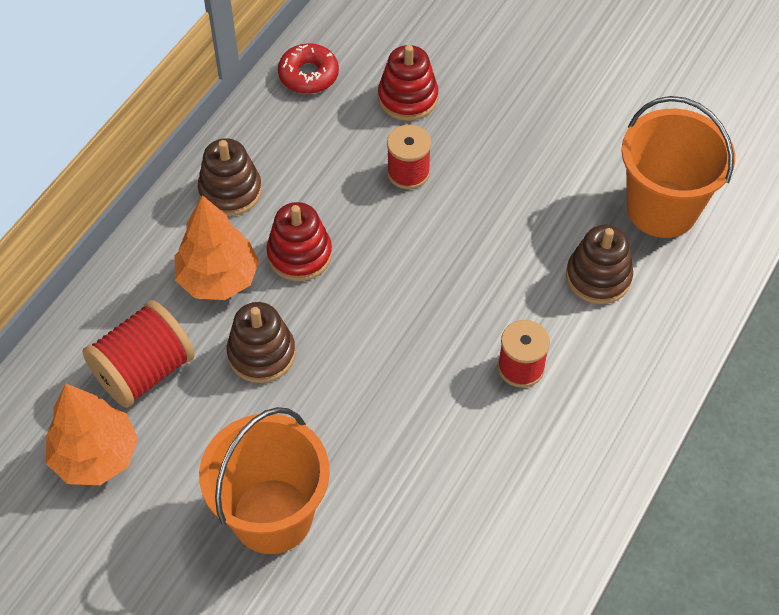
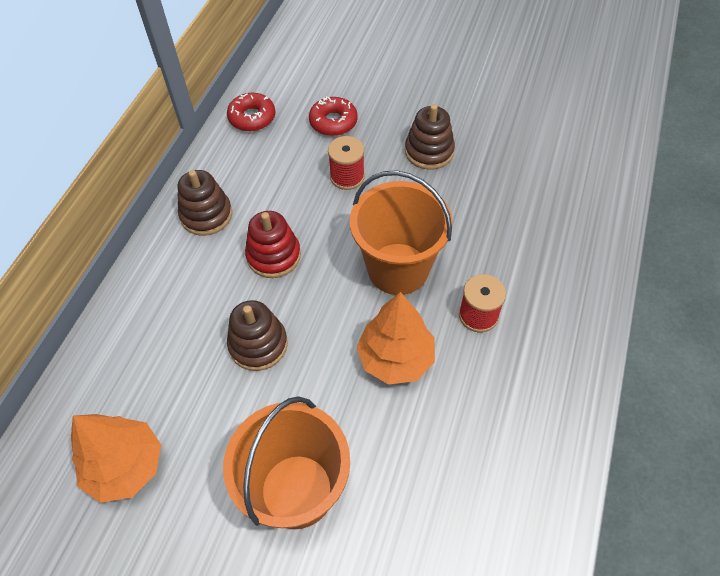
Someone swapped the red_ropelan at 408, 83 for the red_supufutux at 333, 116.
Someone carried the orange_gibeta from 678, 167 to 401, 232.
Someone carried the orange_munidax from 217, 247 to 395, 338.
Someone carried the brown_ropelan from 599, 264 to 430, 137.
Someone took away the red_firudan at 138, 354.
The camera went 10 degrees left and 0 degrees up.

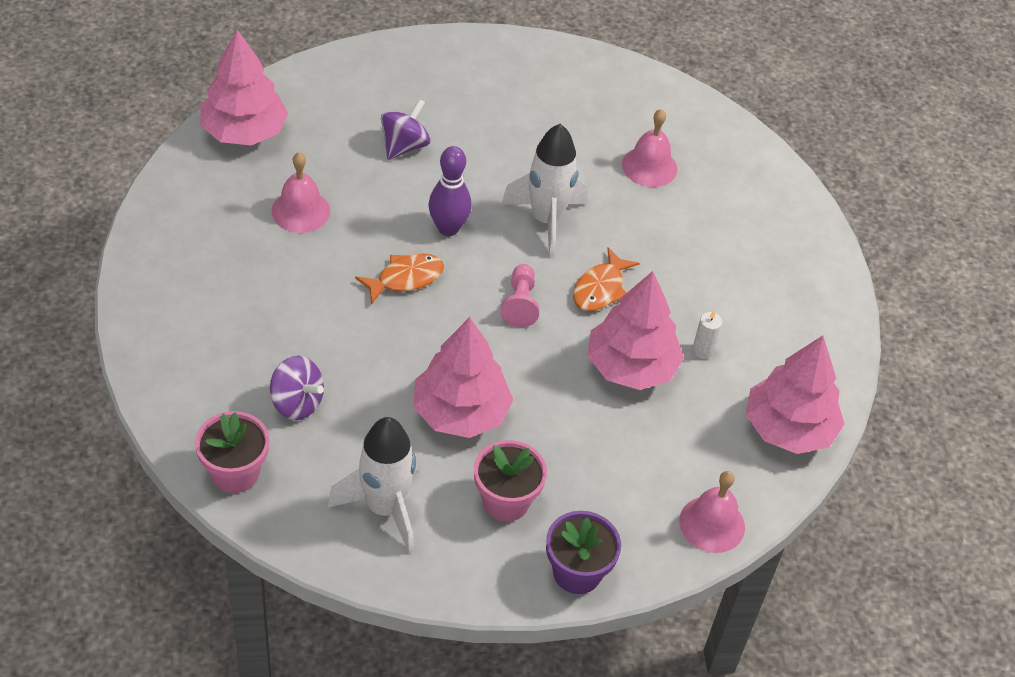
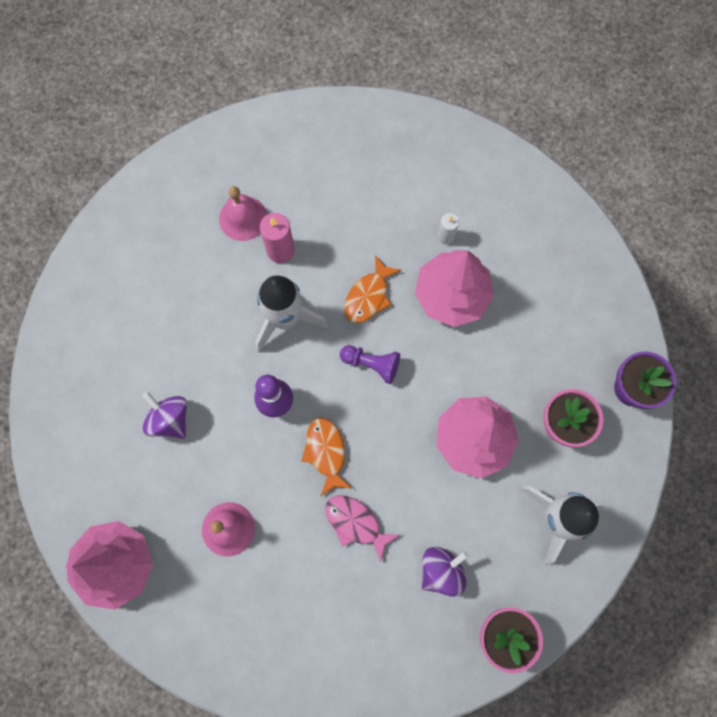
Someone put down the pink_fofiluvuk at 277, 238.
Someone put down the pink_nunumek at 362, 528.
Someone repainted the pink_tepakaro at 519, 295, which became the purple_tepakaro at 370, 364.
Someone rotated the orange_nunumek at 606, 279 by 75 degrees clockwise.
Someone took away the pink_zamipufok at 712, 512.
Someone took away the pink_munidax at 795, 394.
The camera went 70 degrees left and 25 degrees up.

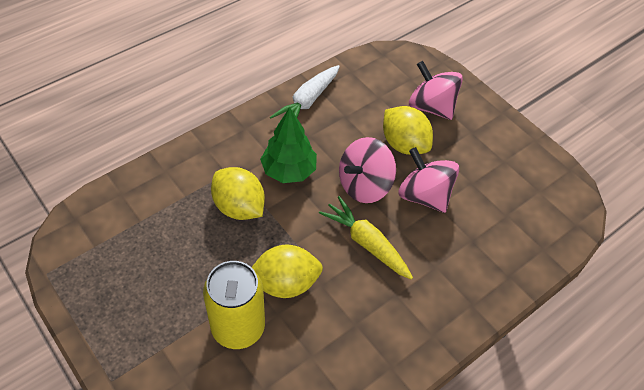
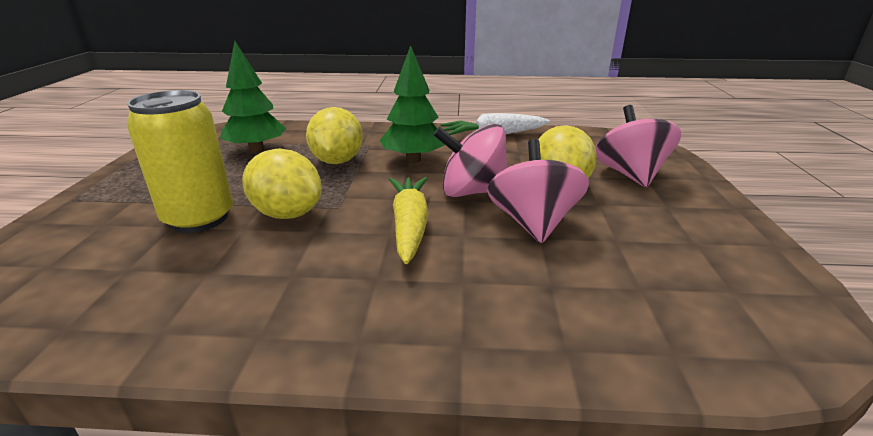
Someone put down the green_munidax at 253, 97.
The camera went 45 degrees right and 25 degrees down.

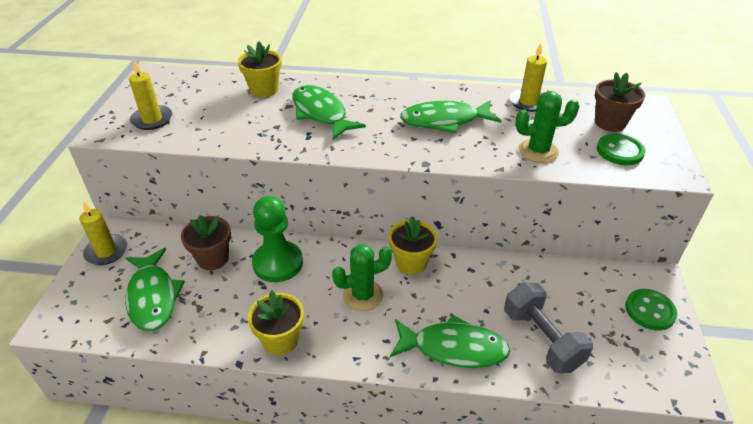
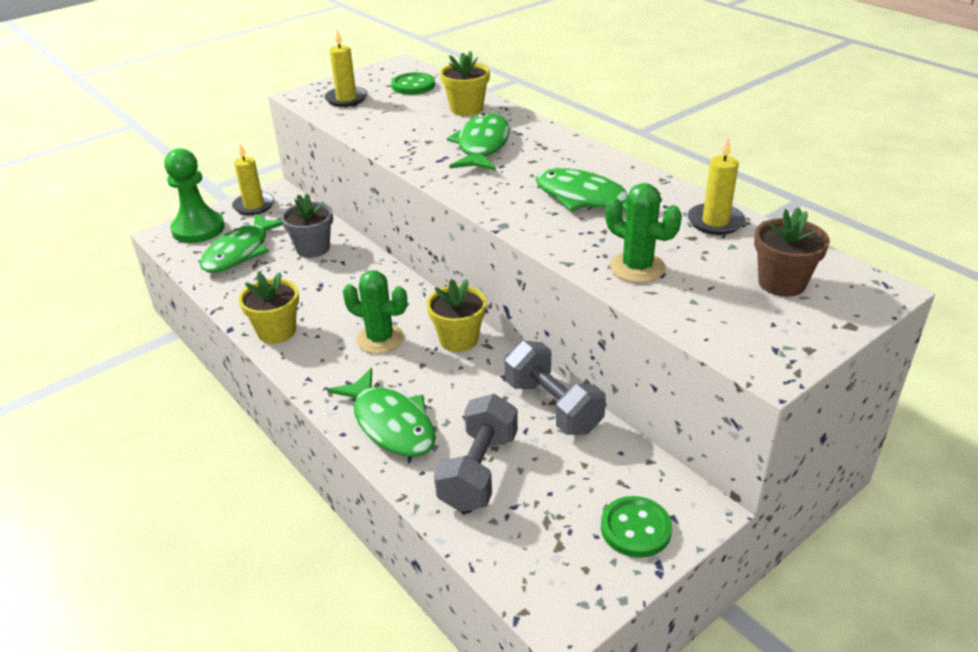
Someone carried the green_tepakaro from 277, 239 to 194, 195.
Someone repainted the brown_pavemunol at 206, 242, which became the grey_pavemunol at 307, 226.
Someone carried the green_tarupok from 621, 149 to 413, 83.
Someone put down the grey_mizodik at 555, 388.
The camera went 45 degrees right and 5 degrees down.

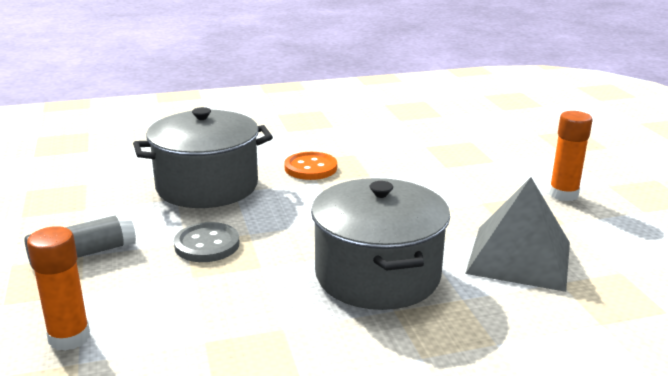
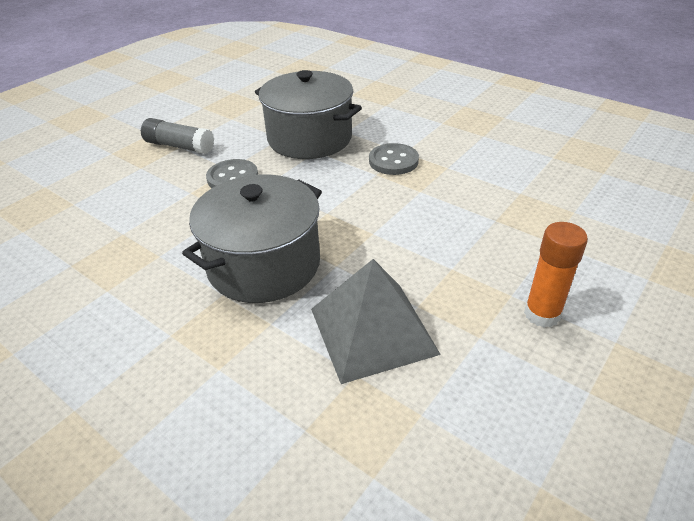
Someone repainted the orange_tarupok at 310, 166, which became the grey_tarupok at 394, 159.
Someone took away the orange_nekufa at 58, 288.
The camera went 55 degrees right and 15 degrees up.

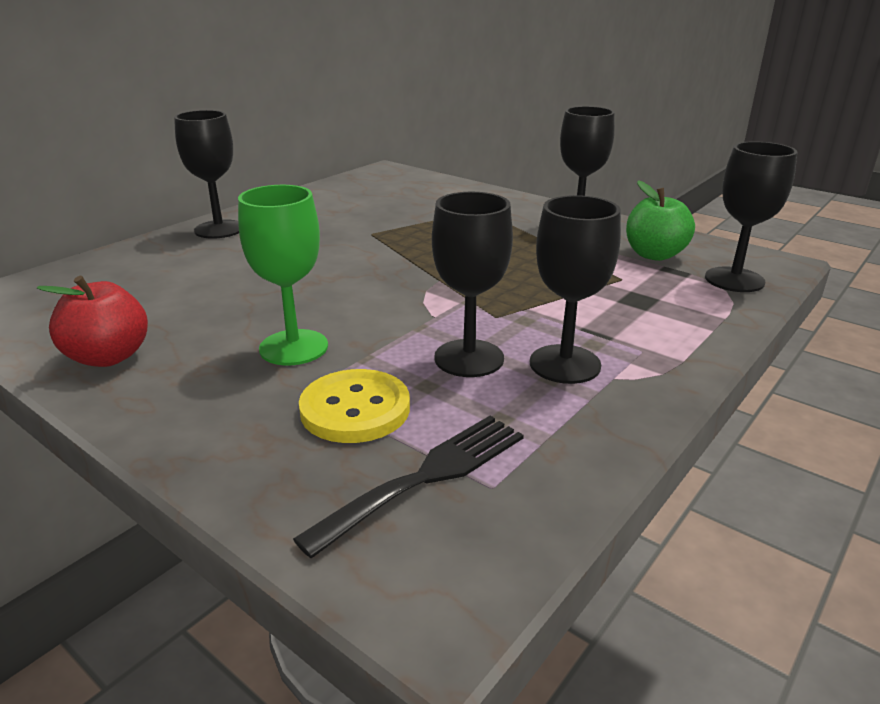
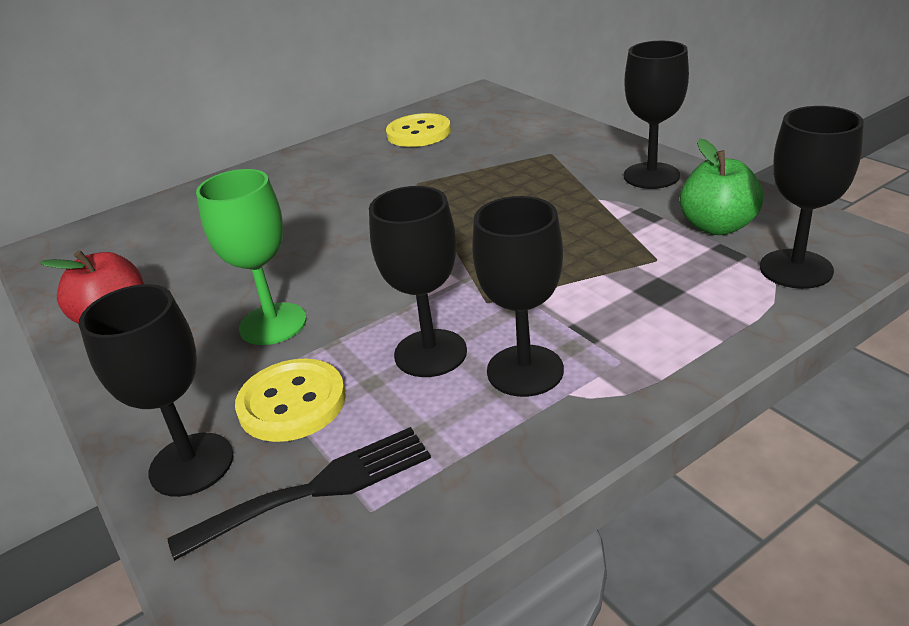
Someone carried the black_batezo from 206, 174 to 156, 390.
Someone put down the yellow_tarupok at 418, 130.
The camera went 20 degrees right and 5 degrees up.

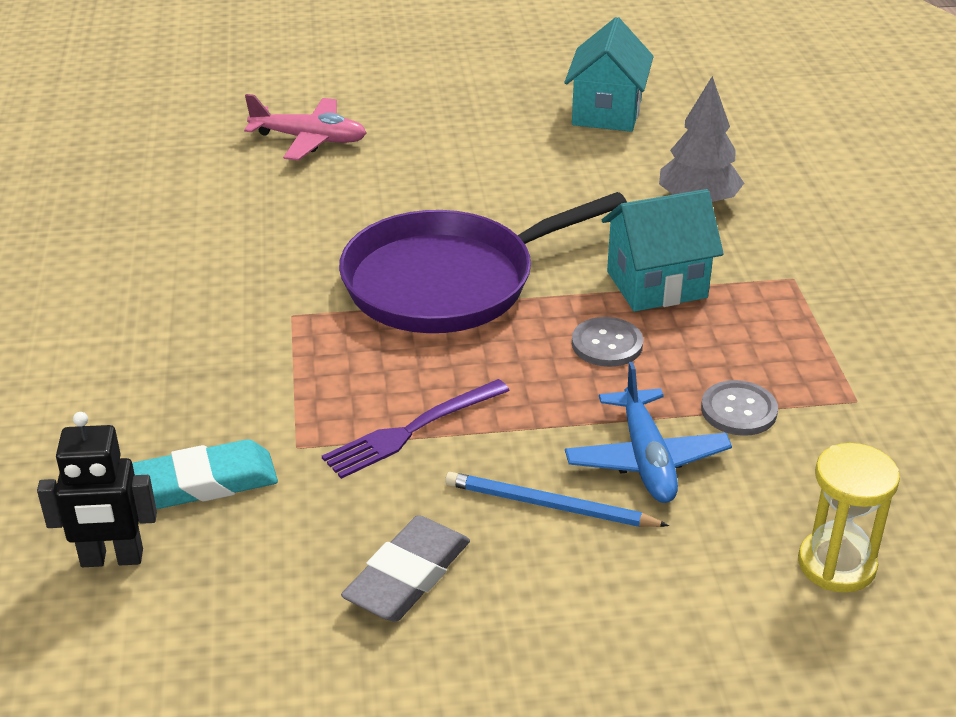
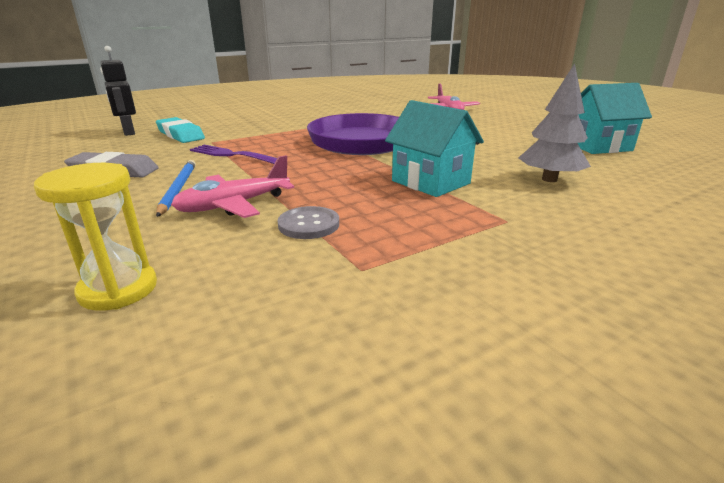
Someone repainted the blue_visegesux at 648, 432, which became the pink_visegesux at 232, 186.
Someone took away the grey_tarupok at 607, 342.
The camera went 65 degrees right and 10 degrees down.

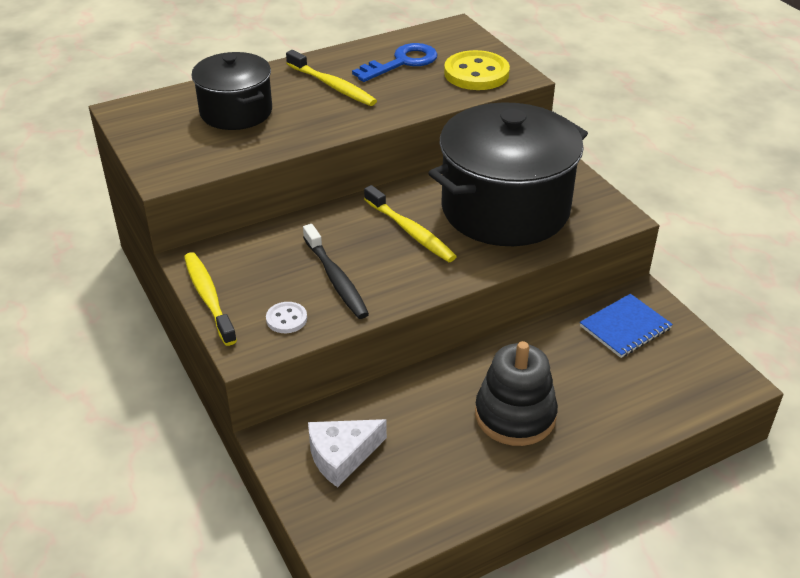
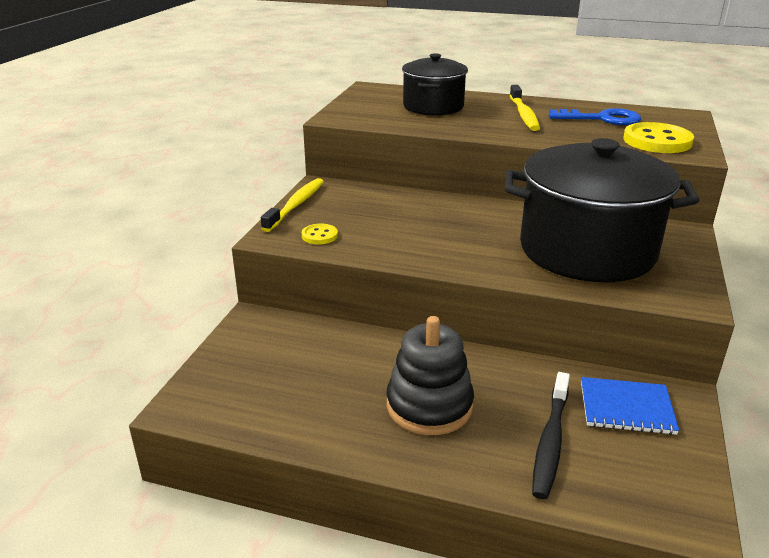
Someone repainted the white_tarupok at 286, 317, which became the yellow_tarupok at 320, 234.
Someone carried the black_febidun from 336, 271 to 551, 435.
Someone took away the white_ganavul at 347, 453.
Someone took away the yellow_febidun at 410, 223.
The camera went 45 degrees right and 10 degrees down.

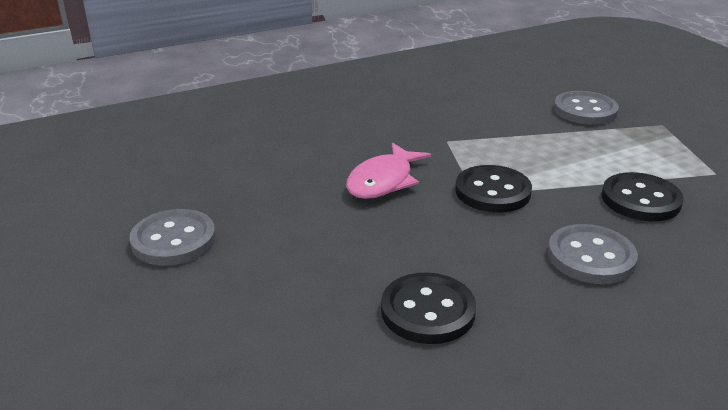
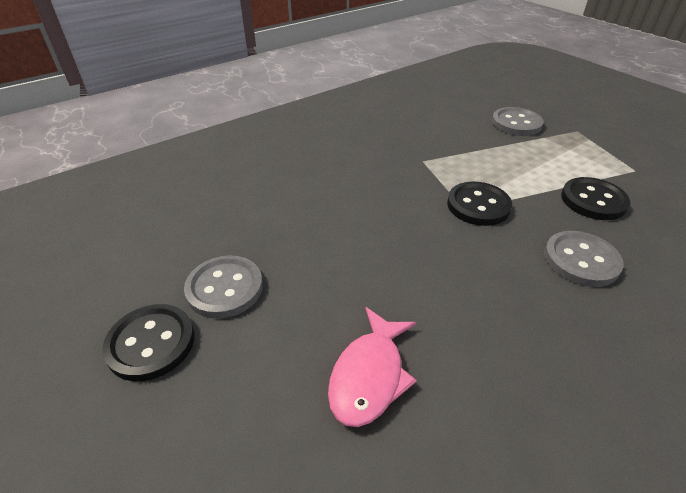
Someone carried the black_tarupok from 428, 308 to 148, 342.
Someone carried the pink_nunumek from 388, 170 to 372, 367.
The camera went 10 degrees left and 10 degrees up.

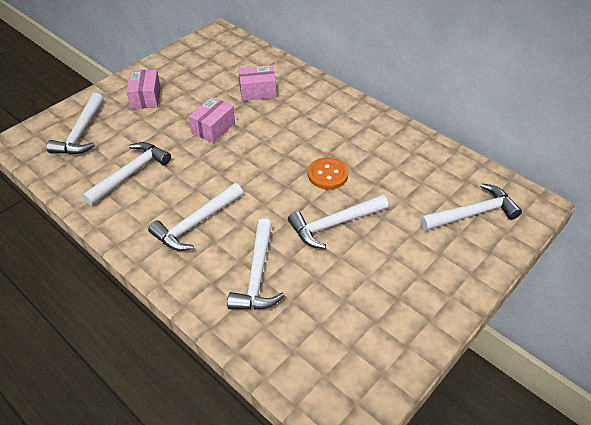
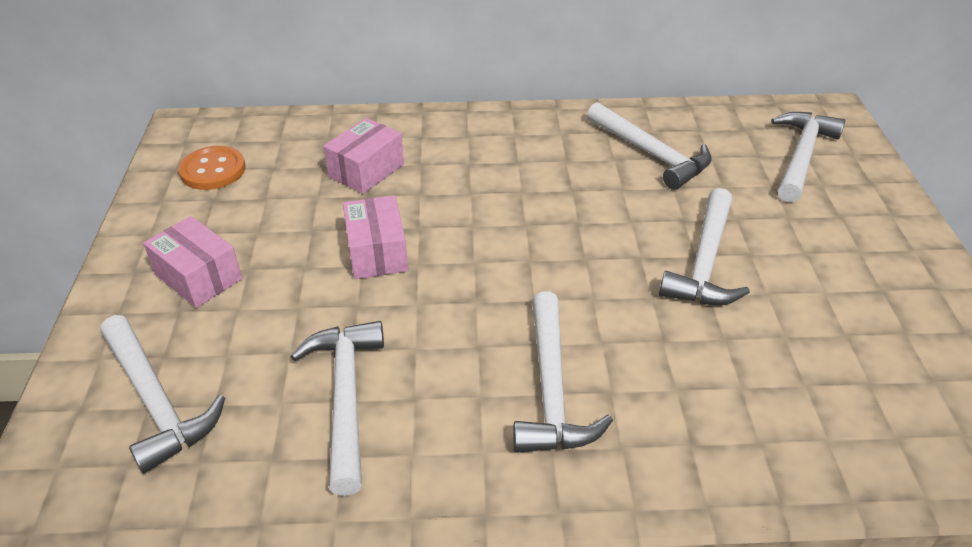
Someone carried the orange_tarupok from 328, 173 to 212, 168.
Someone carried the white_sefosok from 256, 264 to 649, 146.
The camera went 45 degrees left and 5 degrees down.

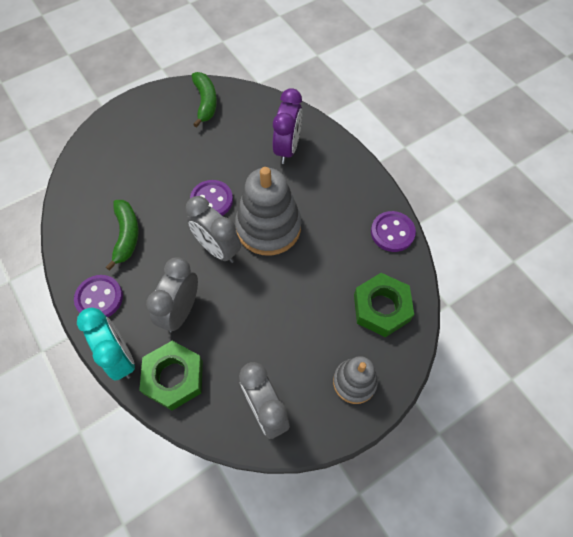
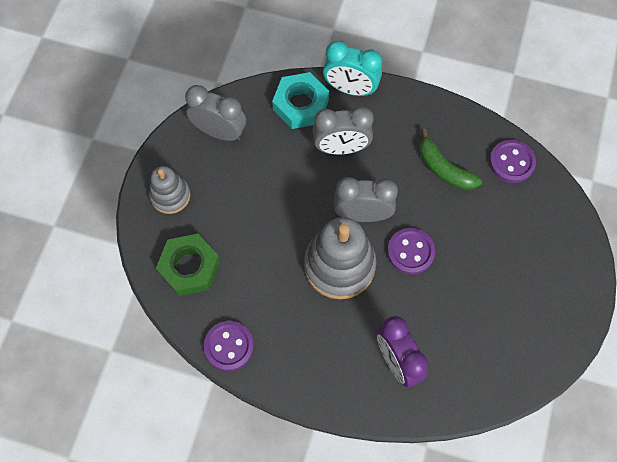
Someone repainted the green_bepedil at 171, 376, which became the turquoise_bepedil at 300, 100.
Someone rotated the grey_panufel at 172, 294 by 105 degrees clockwise.
Someone carried the purple_tarupok from 98, 296 to 512, 161.
Someone took away the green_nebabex at 204, 99.
The camera went 140 degrees right and 5 degrees up.

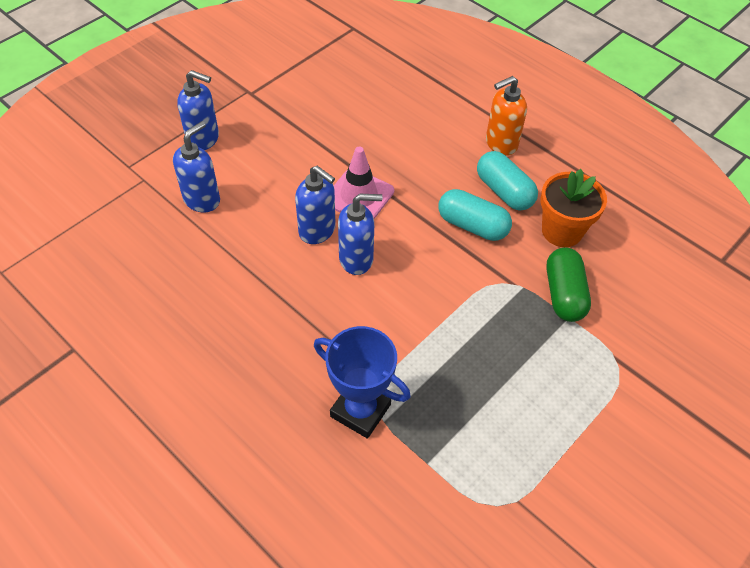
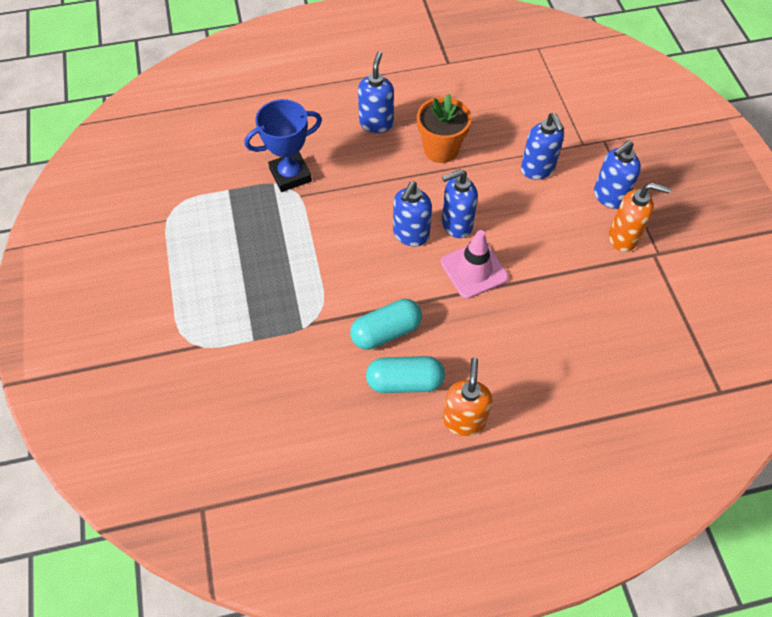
Someone put down the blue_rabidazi at 376, 92.
Someone carried the orange_pavemunol from 574, 208 to 444, 128.
Someone put down the orange_rabidazi at 640, 217.
Someone took away the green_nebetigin at 568, 284.
The camera went 125 degrees right and 5 degrees up.

